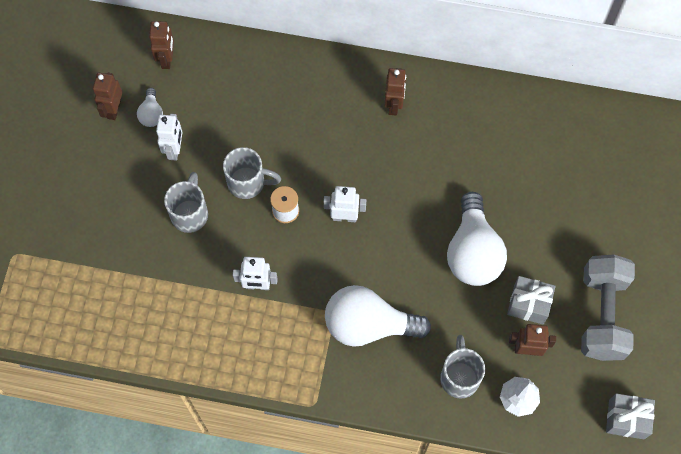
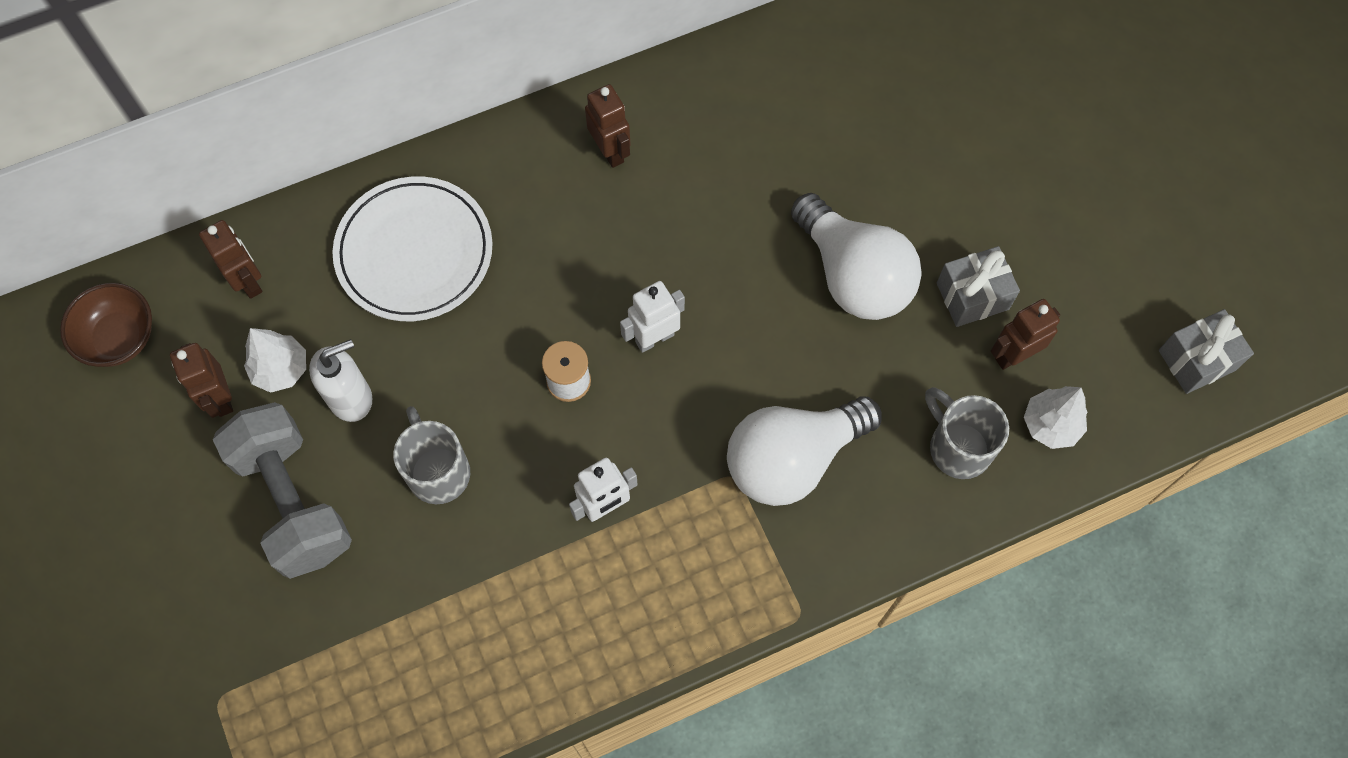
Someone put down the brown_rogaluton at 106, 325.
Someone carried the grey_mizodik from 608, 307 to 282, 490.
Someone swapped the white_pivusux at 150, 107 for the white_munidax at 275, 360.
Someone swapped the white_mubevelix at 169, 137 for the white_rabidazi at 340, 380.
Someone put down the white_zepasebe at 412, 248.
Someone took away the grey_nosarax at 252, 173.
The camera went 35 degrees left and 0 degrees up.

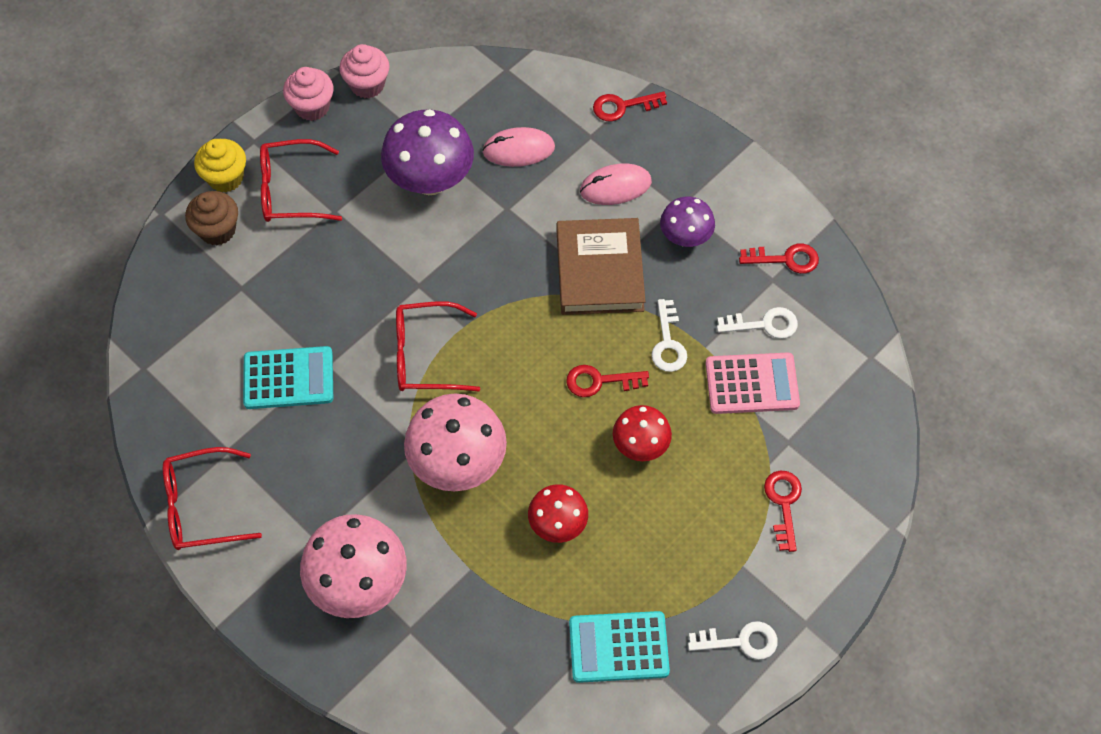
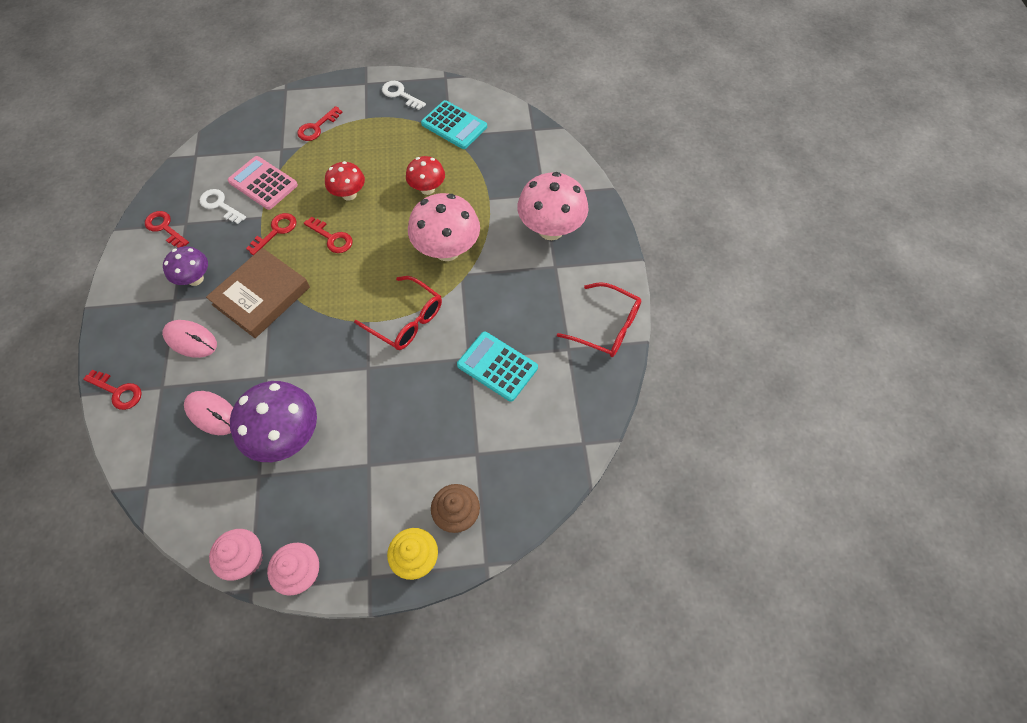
Someone repainted the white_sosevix at 669, 335, which became the red_sosevix at 271, 234.
Someone took away the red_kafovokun at 301, 180.
The camera went 140 degrees left and 0 degrees up.

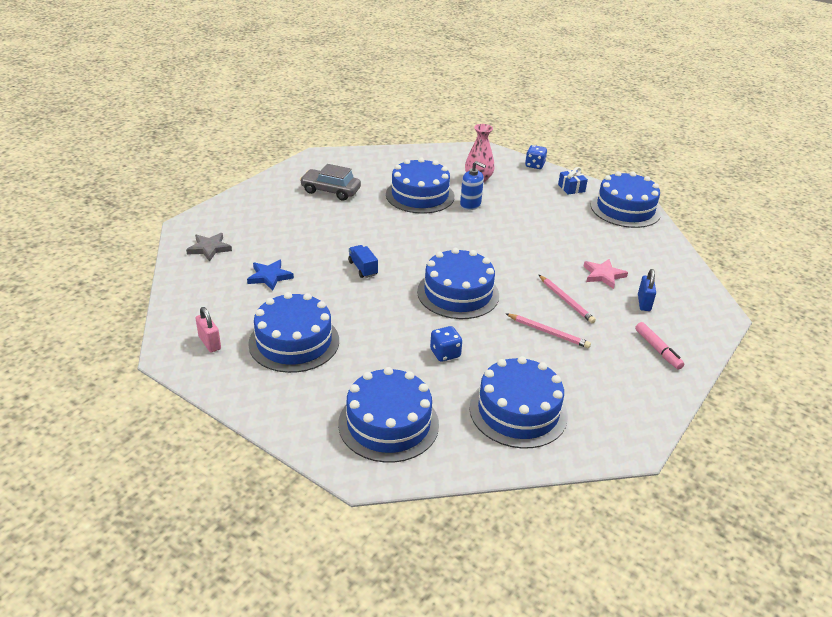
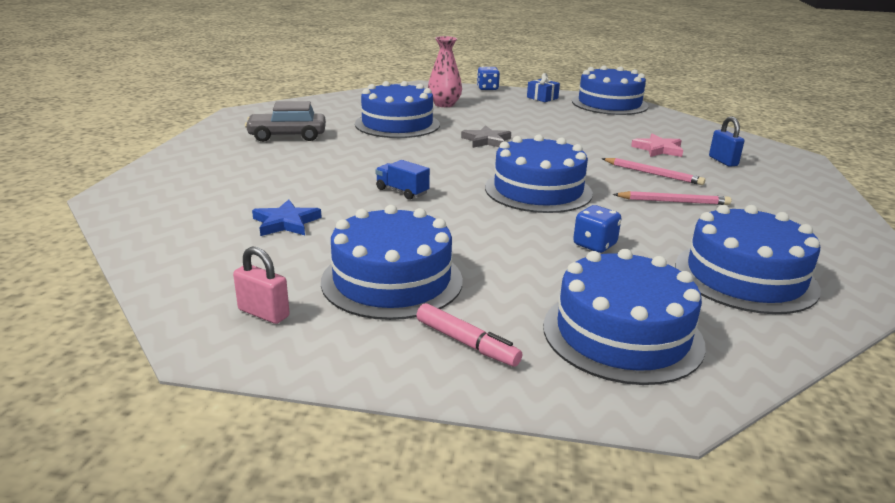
Someone carried the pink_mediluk from 659, 346 to 469, 335.
Someone carried the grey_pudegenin from 209, 247 to 486, 136.
Someone took away the blue_rabidazi at 473, 185.
The camera went 25 degrees left and 10 degrees down.

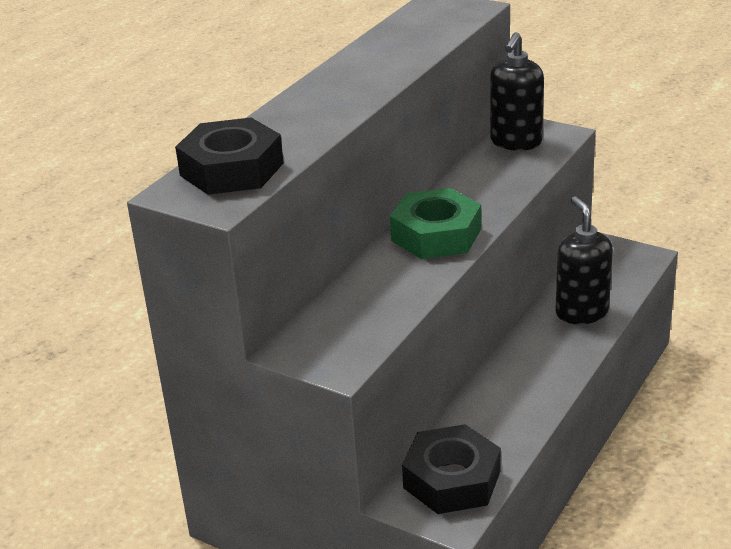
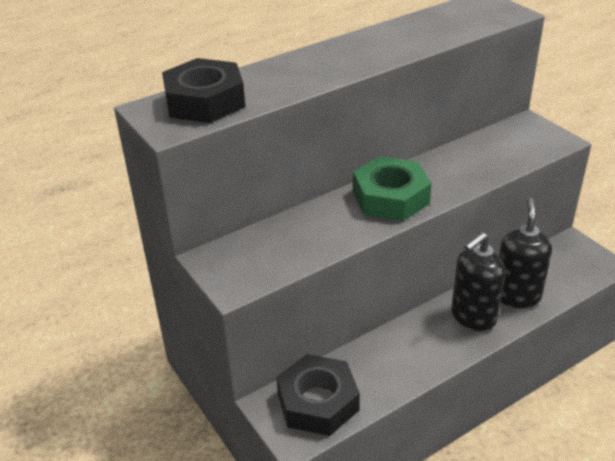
Someone carried the black_rabidazi from 517, 91 to 478, 281.
The camera went 25 degrees right and 5 degrees up.

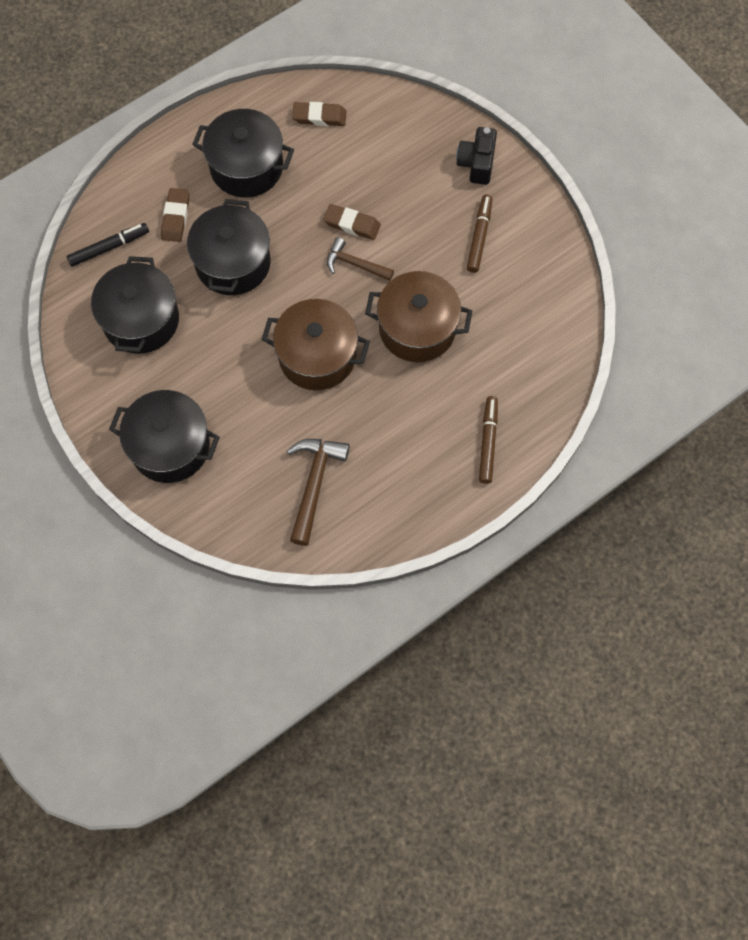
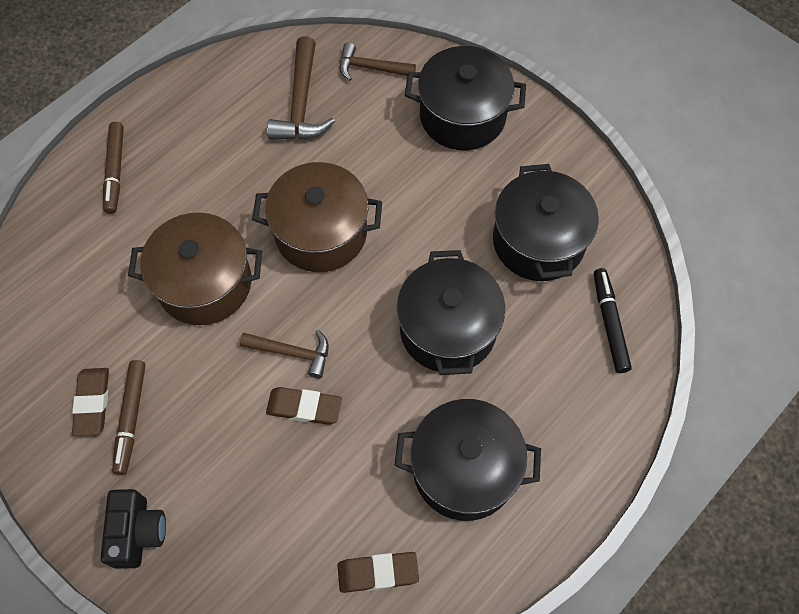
Someone carried the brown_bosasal from 175, 215 to 90, 402.
Someone put down the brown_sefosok at 378, 61.
Someone rotated the black_mediluk at 107, 245 by 120 degrees clockwise.
The camera went 170 degrees right and 5 degrees down.

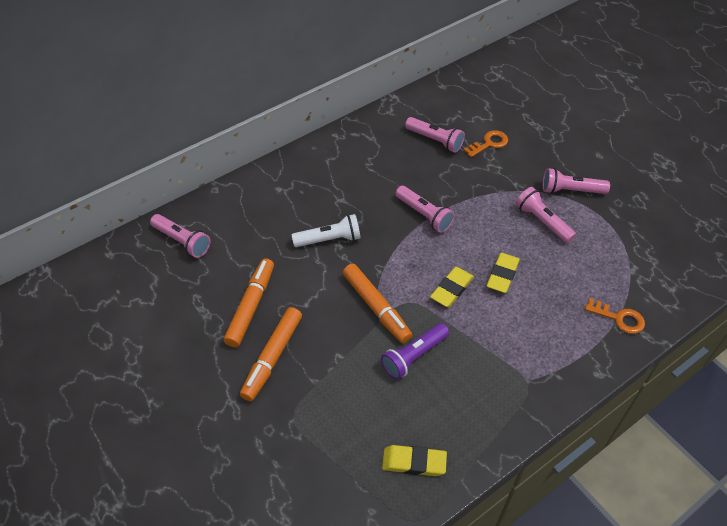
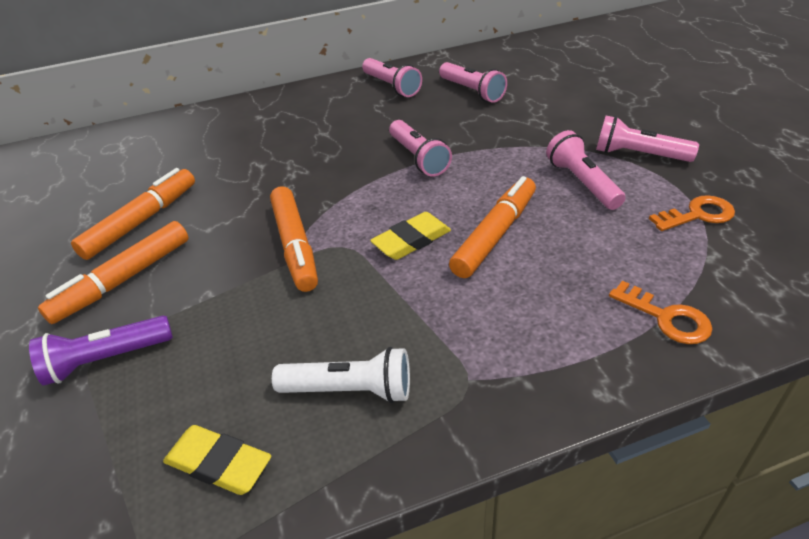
Someone carried the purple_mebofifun from 415, 351 to 101, 351.
Someone carried the white_mebofifun from 326, 230 to 341, 375.
Someone carried the pink_mebofifun from 180, 236 to 392, 77.
Someone swapped the yellow_bosasal at 503, 273 for the orange_mediluk at 492, 227.
Someone carried the orange_sosevix from 485, 143 to 692, 213.
The camera went 20 degrees right and 10 degrees down.

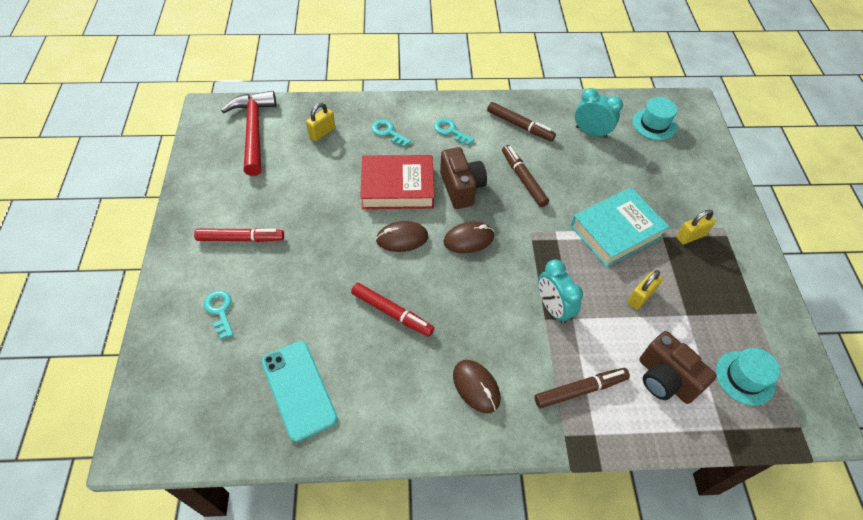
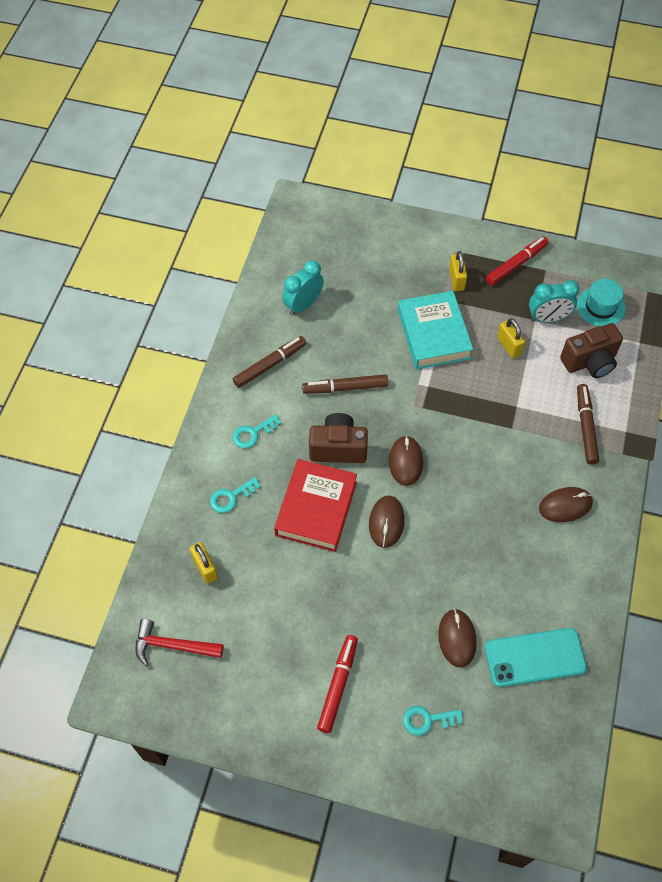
Someone scaled the red_sefosok at 248, 133 by 0.66.
Someone put down the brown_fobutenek at 457, 638.
Someone carried the red_mediluk from 392, 310 to 517, 261.
Someone carried the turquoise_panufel from 560, 292 to 554, 301.
Someone took away the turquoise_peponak at 655, 118.
The camera went 70 degrees left and 5 degrees up.

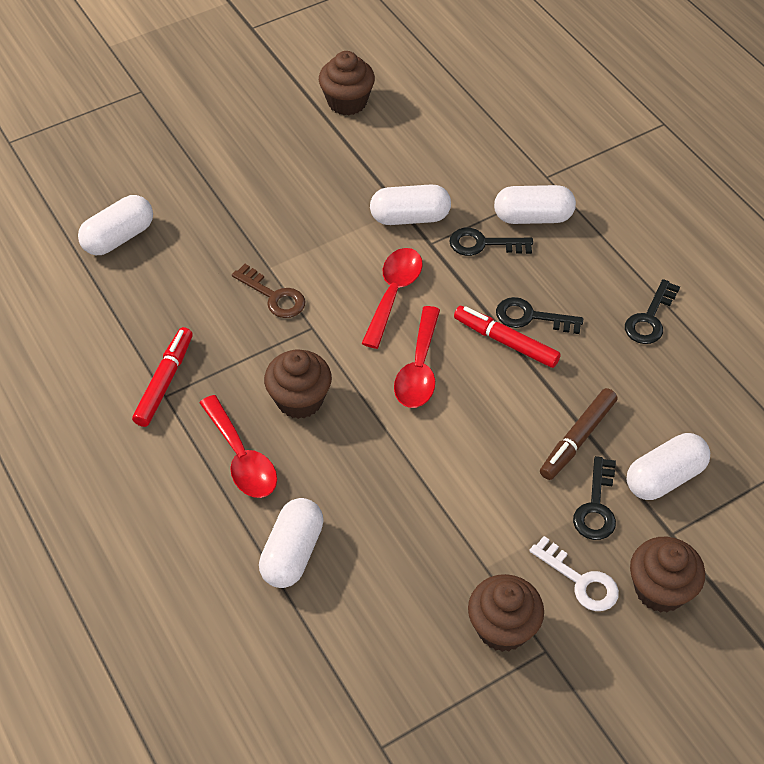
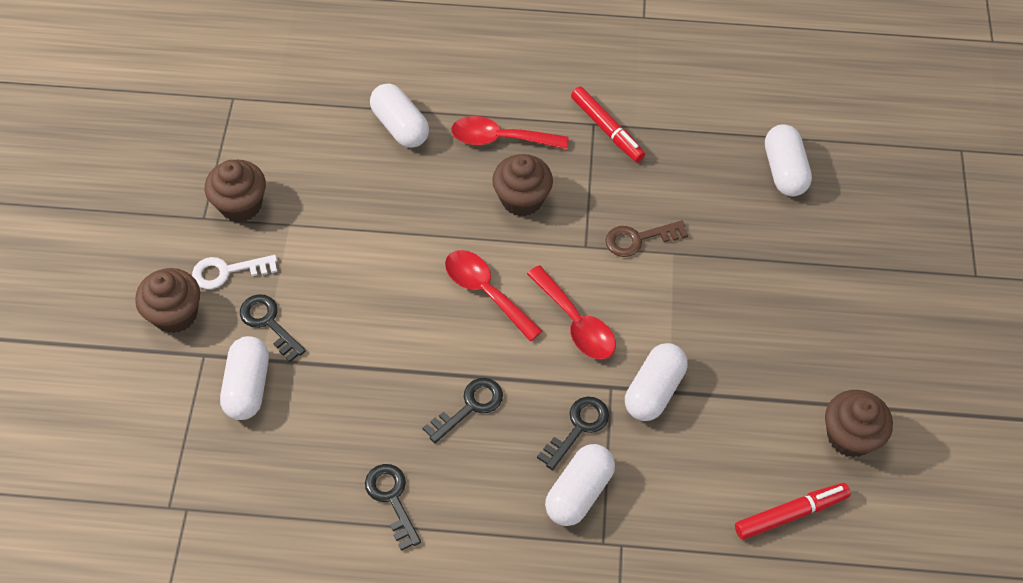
Someone carried the red_mediluk from 507, 337 to 793, 511.
Someone took away the brown_mediluk at 578, 434.
The camera went 125 degrees right and 5 degrees up.

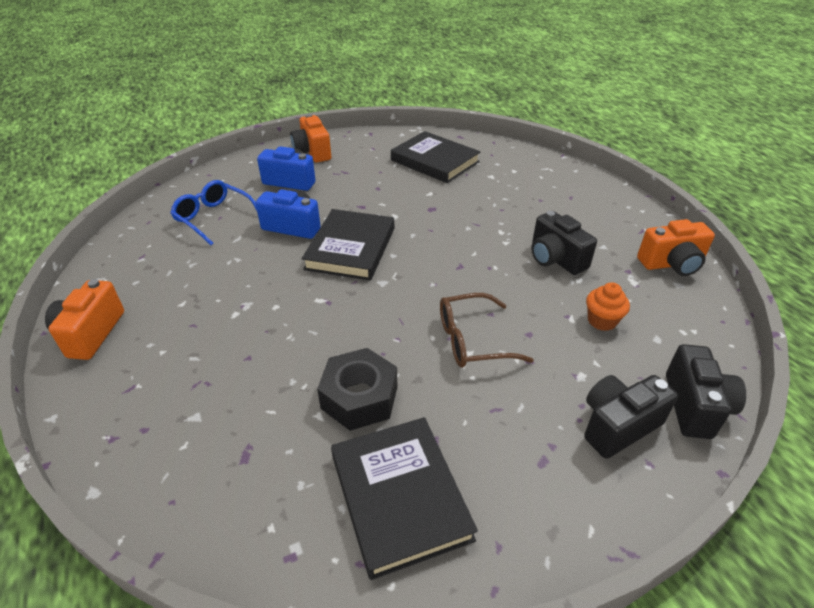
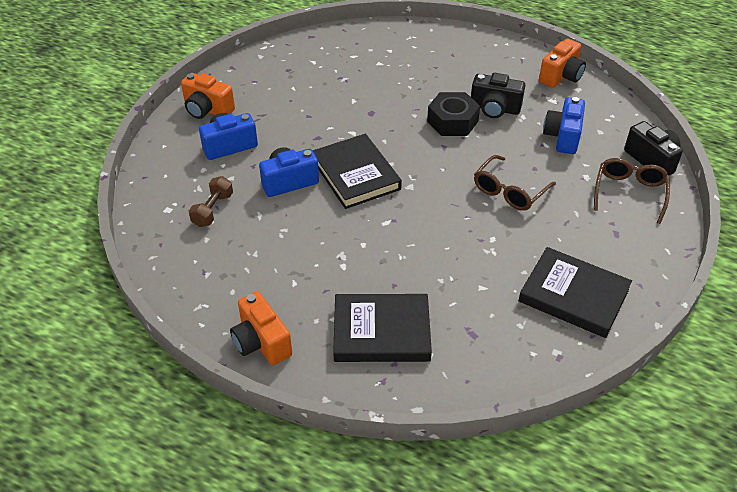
Someone swapped the blue_kafovokun at 213, 213 for the brown_mizodik at 211, 201.
Someone carried the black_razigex from 436, 157 to 382, 328.
Someone carried the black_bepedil from 357, 389 to 453, 114.
Someone swapped the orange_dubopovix at 608, 306 for the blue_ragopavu at 564, 125.
Someone swapped the black_ragopavu at 631, 417 for the brown_kafovokun at 632, 191.
The camera went 40 degrees left and 5 degrees up.

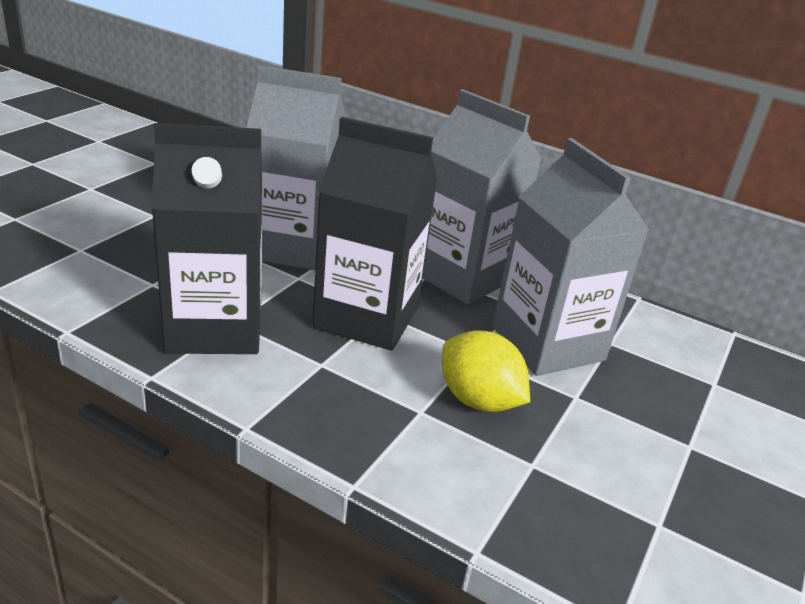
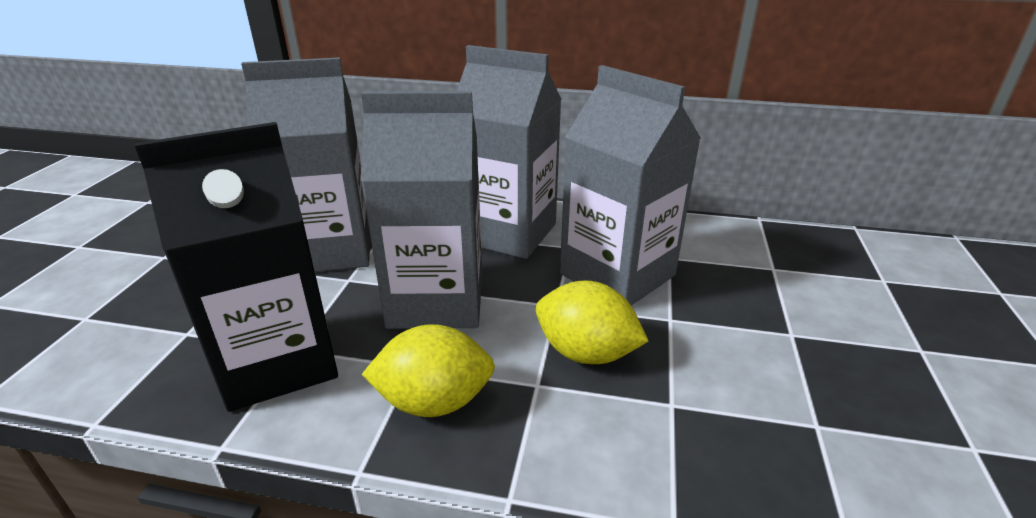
Someone repainted the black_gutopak at 374, 233, which became the grey_gutopak at 421, 210.
Someone put down the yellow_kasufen at 428, 370.
The camera went 15 degrees left and 0 degrees up.

